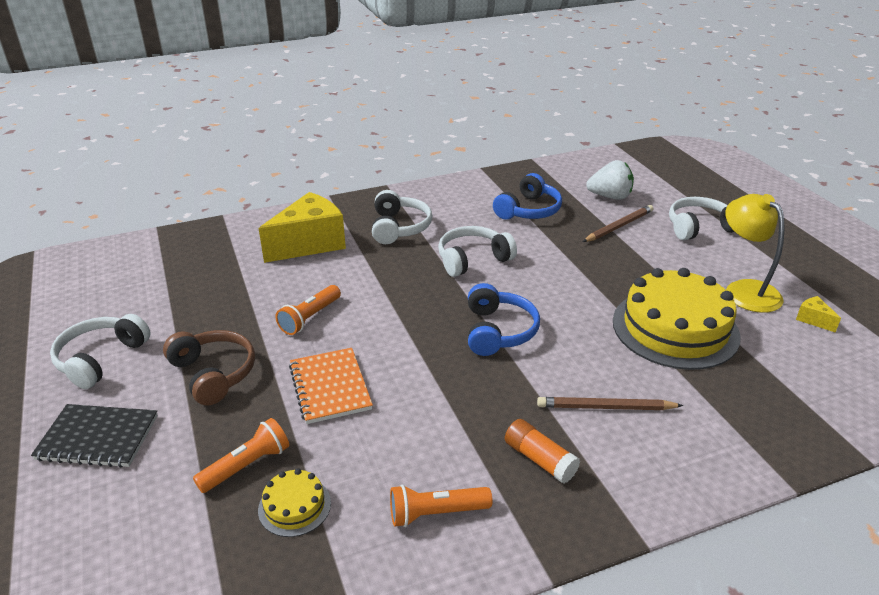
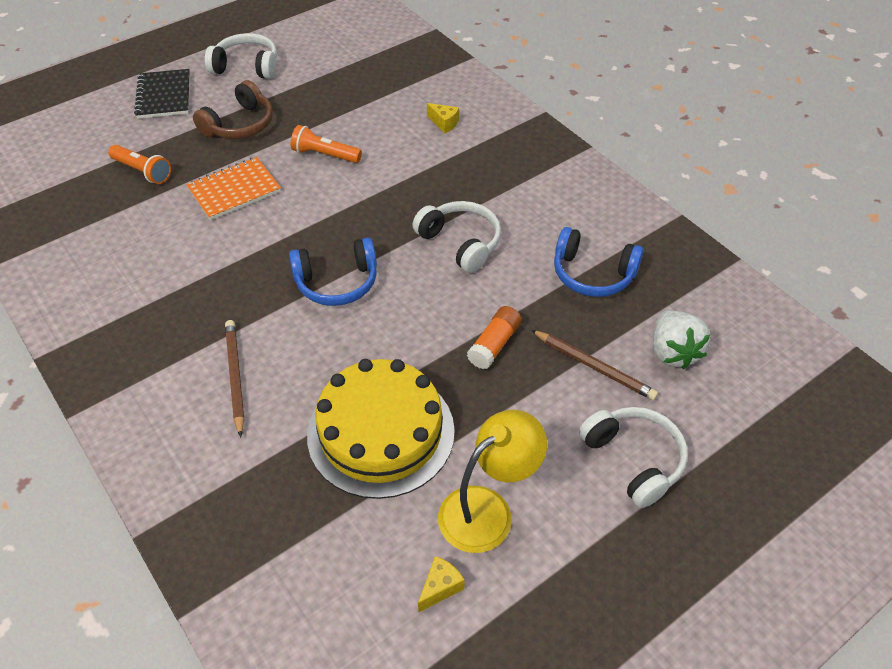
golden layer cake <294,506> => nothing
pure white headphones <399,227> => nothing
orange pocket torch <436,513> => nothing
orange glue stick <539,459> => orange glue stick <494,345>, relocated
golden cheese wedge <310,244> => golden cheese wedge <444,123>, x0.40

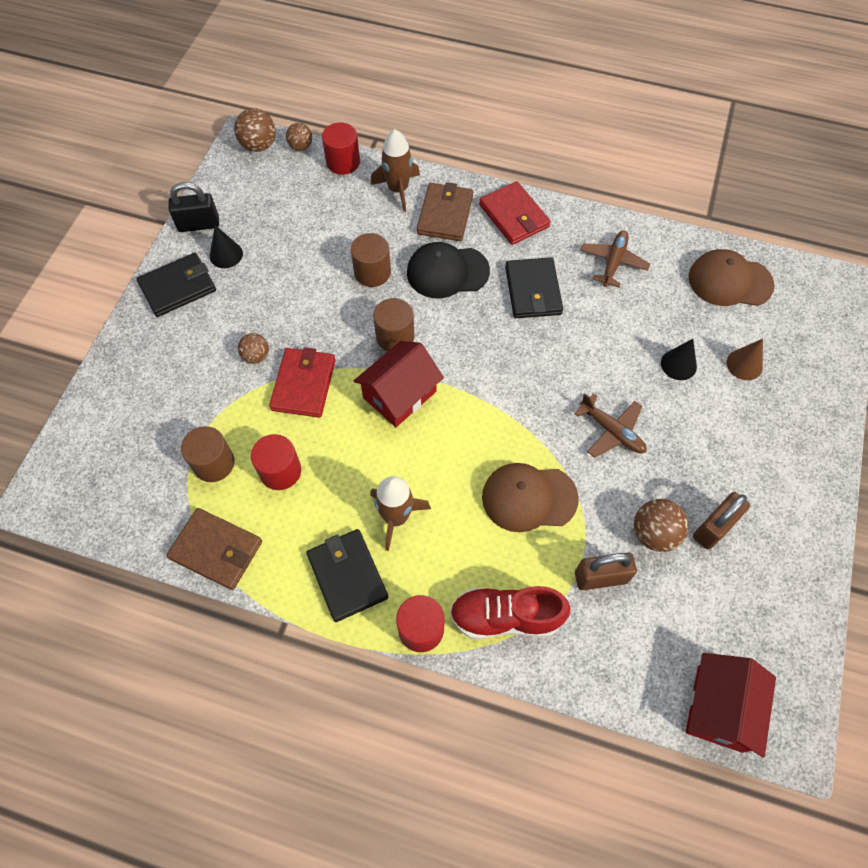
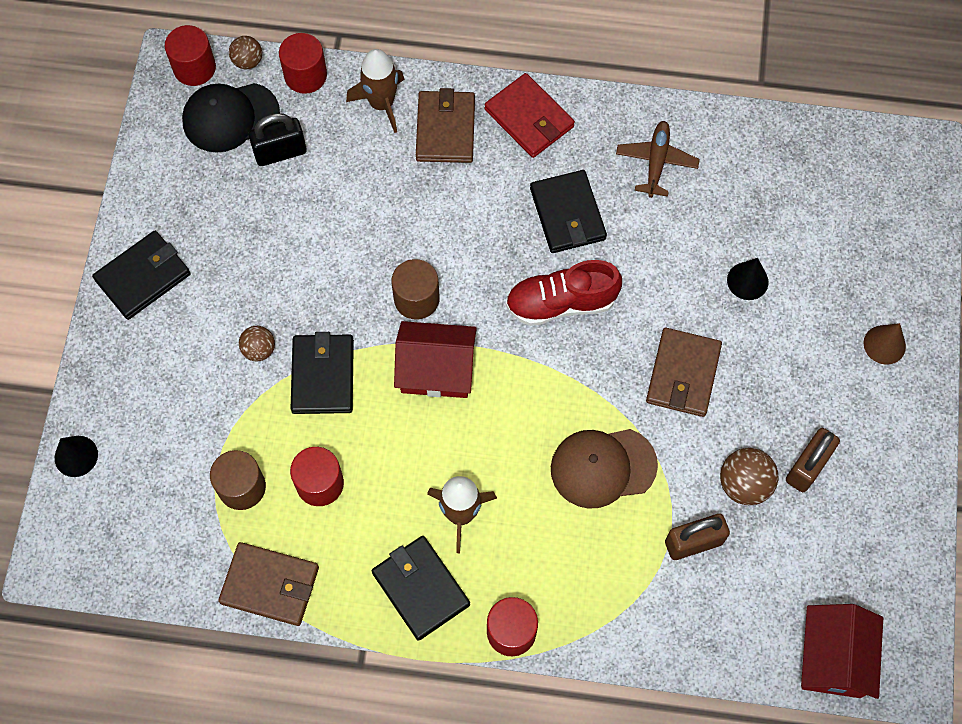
russet cylinder <372,272> => nothing
russet peaked cap <730,281> => nothing
black small lock <199,224> => black small lock <280,152>, relocated
black cone <226,254> => black cone <76,456>, relocated
black peaked cap <447,272> => black peaked cap <230,117>, relocated
scarlet shoe <505,617> => scarlet shoe <561,303>, relocated
russet cone <744,364> => russet cone <884,344>, relocated
russet play ball <259,145> => scarlet cylinder <194,68>
russet toy plane <612,431> => russet card wallet <683,374>
scarlet card wallet <303,384> => black card wallet <322,375>
scarlet cottage <400,395> => scarlet cottage <436,370>, 60 degrees clockwise

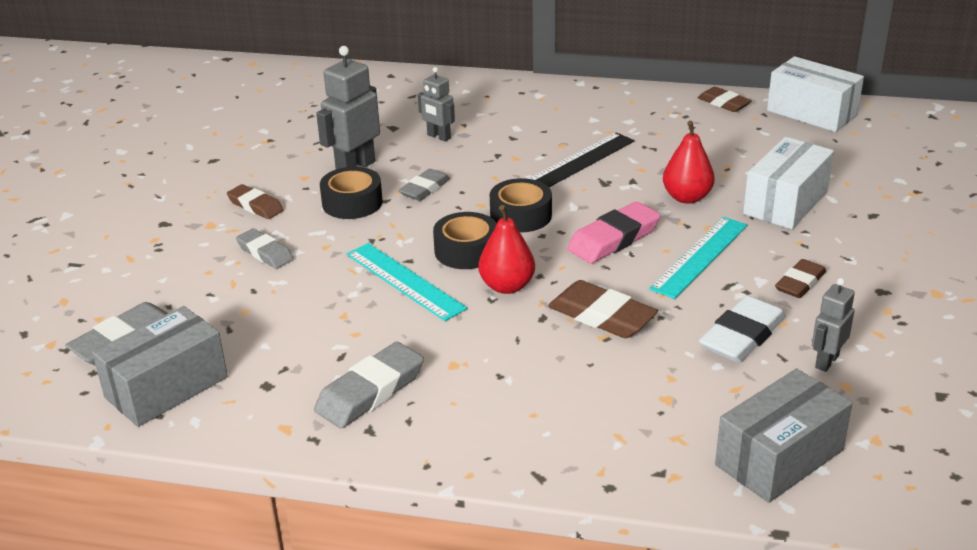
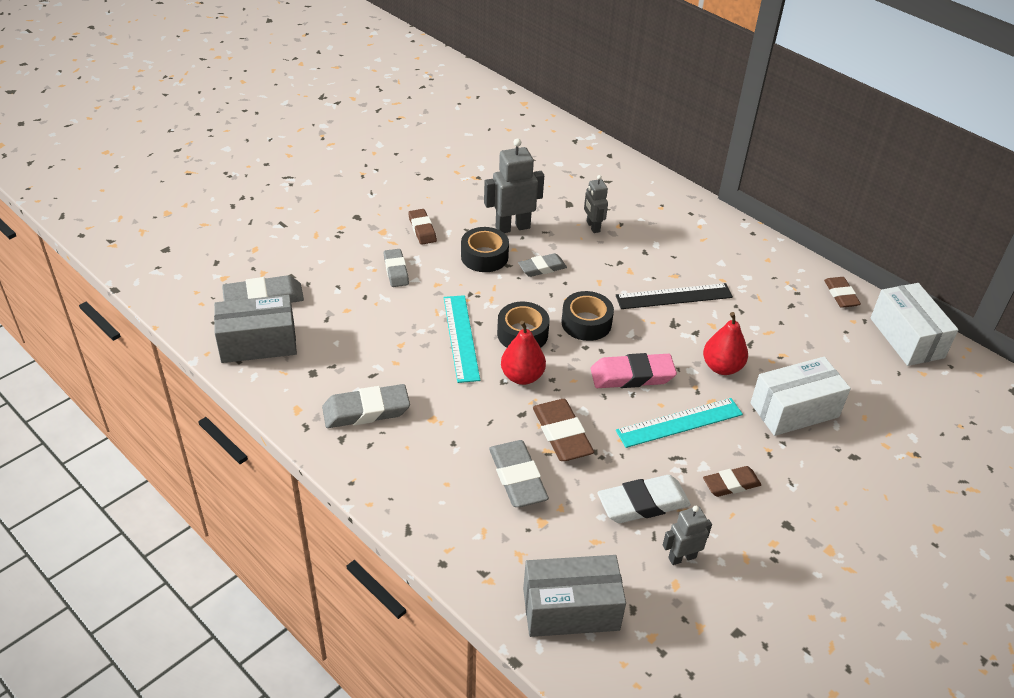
nothing => ash-grey gum eraser <517,477>

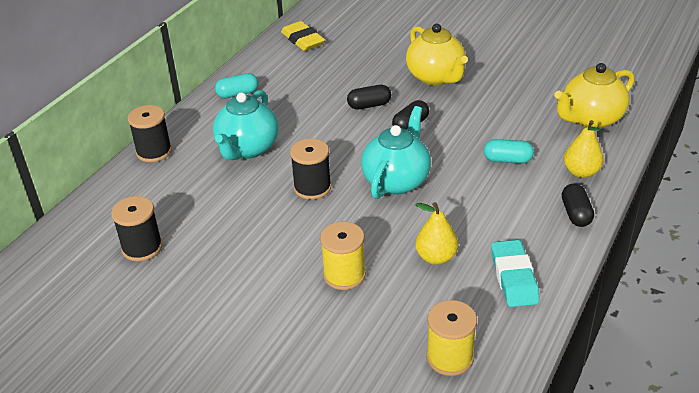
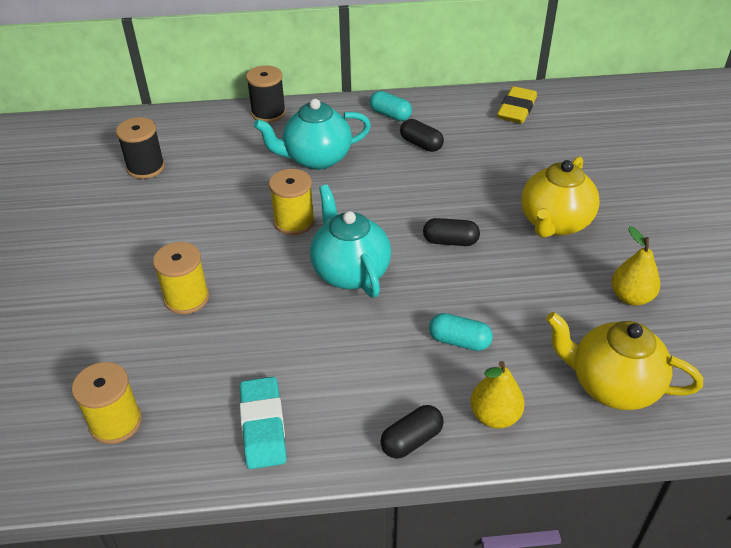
black pill <369,105> => black pill <421,144>, relocated
golden pear fruit <436,257> => golden pear fruit <631,297>, relocated
black reel of thread <312,187> => golden reel of thread <294,222>
teal teapot <396,181> => teal teapot <350,271>, 105 degrees counterclockwise
teal pill <507,160> => teal pill <459,341>, 45 degrees counterclockwise
teal gum eraser <514,277> => teal gum eraser <263,426>, 60 degrees counterclockwise

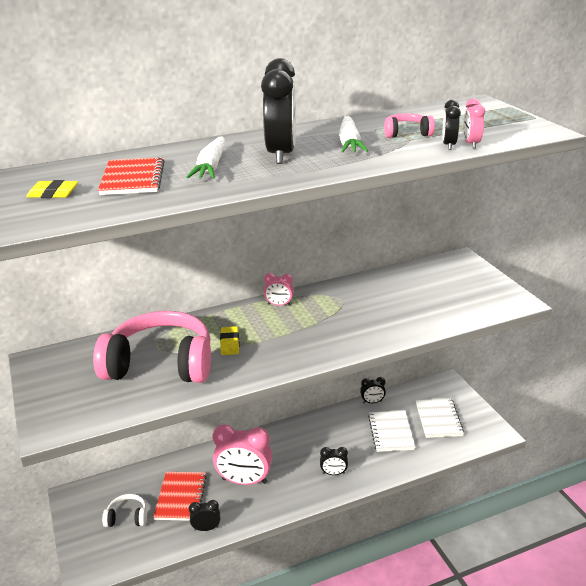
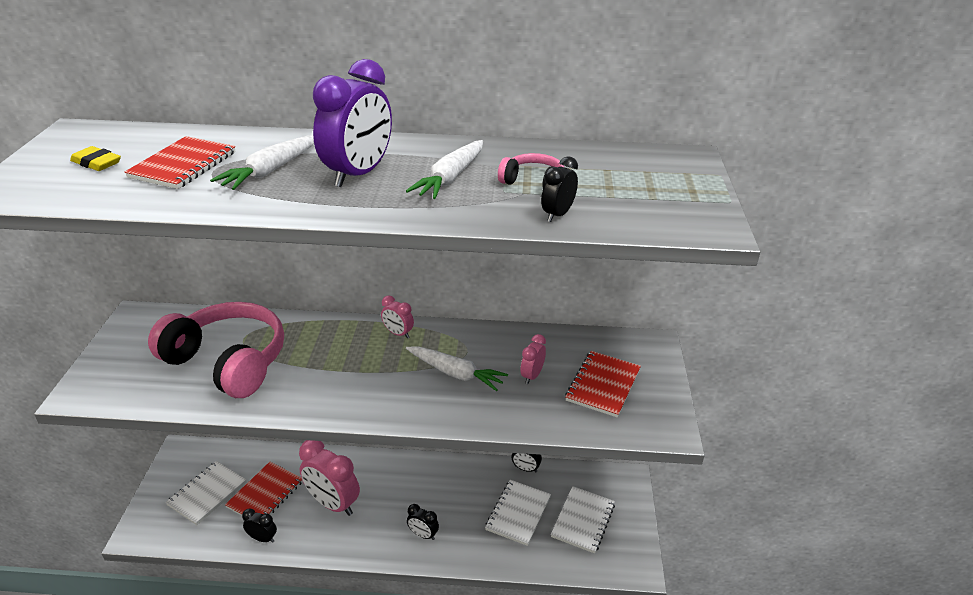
golden gum eraser <230,343> => nothing
nothing => pure white toy carrot <455,373>
nothing => scarlet exercise book <603,385>
rosy clock <471,144> => rosy clock <532,376>, relocated
pure white headphones <127,517> => pure white exercise book <207,493>
black clock <281,154> => royal purple clock <358,174>

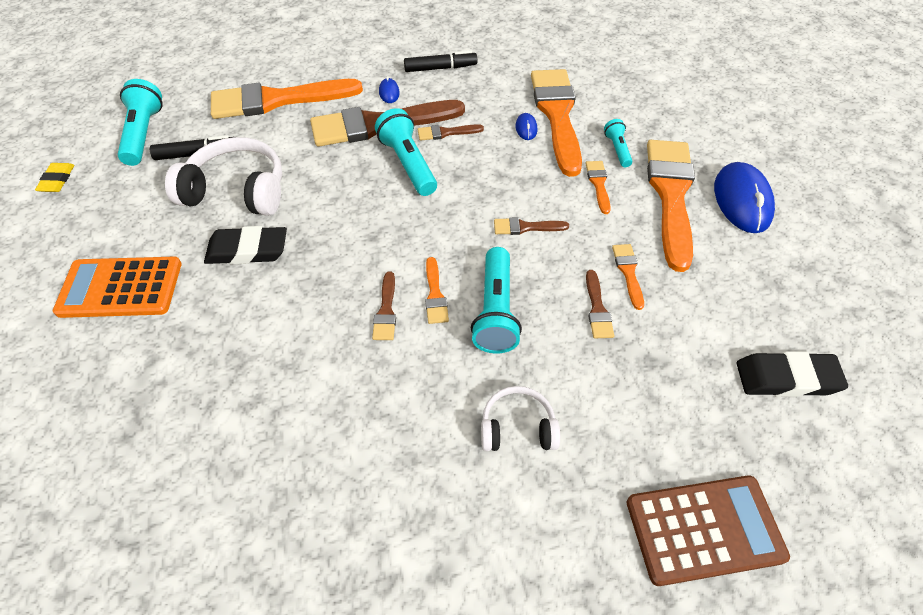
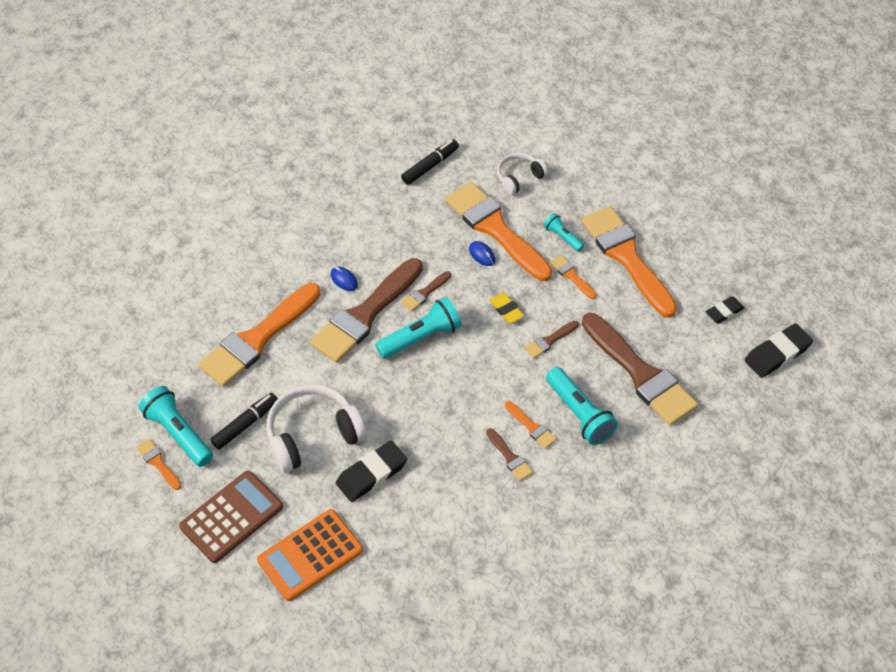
royal blue PC mouse <742,201> => nothing
nothing => black gum eraser <724,312>
golden gum eraser <57,180> => golden gum eraser <506,310>, relocated
black felt pen <440,68> => black felt pen <430,166>, relocated
pure white headphones <517,427> => pure white headphones <519,177>, relocated
orange paint brush <628,272> => orange paint brush <158,463>, relocated
russet adding machine <704,529> => russet adding machine <231,517>, relocated
teal pocket torch <408,164> => teal pocket torch <421,337>, 120 degrees clockwise
russet paint brush <597,309> => russet paint brush <640,374>, x2.36

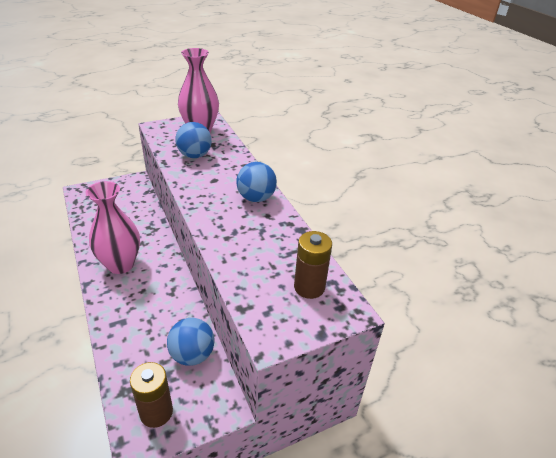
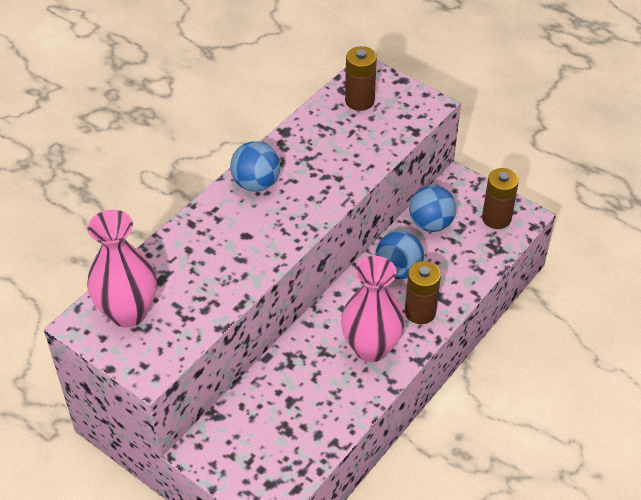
nothing => russet AA battery <420,312>
royal blue play ball <194,155> => royal blue play ball <398,270>, relocated

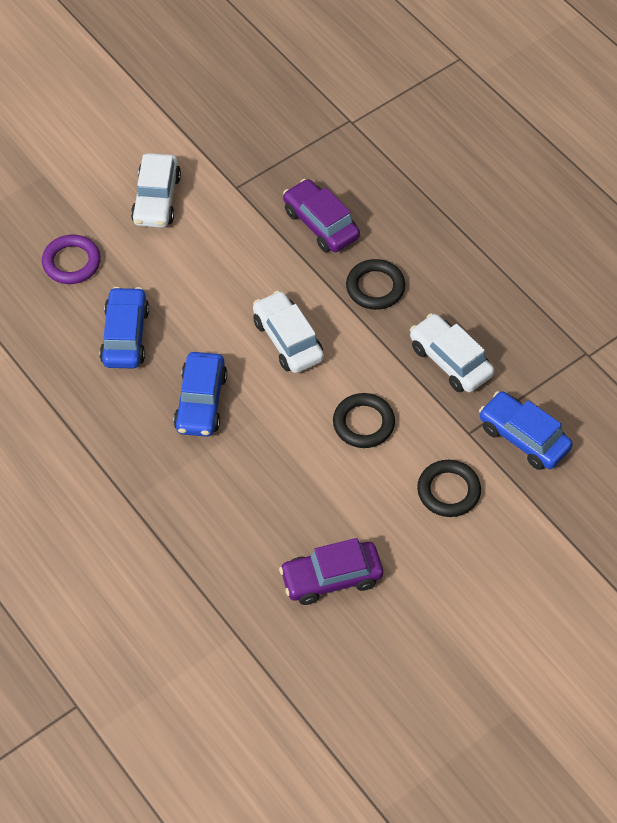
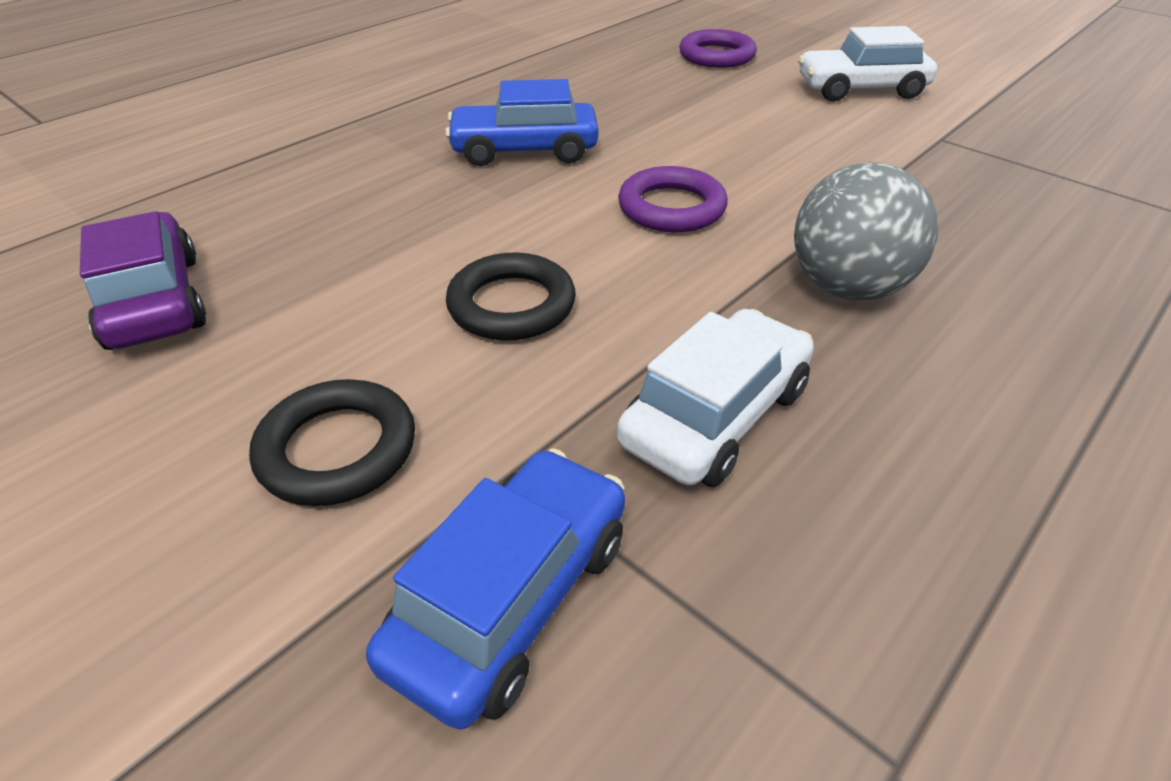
royal blue toy car <125,336> => nothing
royal purple toy car <320,224> => nothing
pure white toy car <287,340> => royal purple torus <671,207>
black torus <375,287> => ash-grey play ball <847,288>

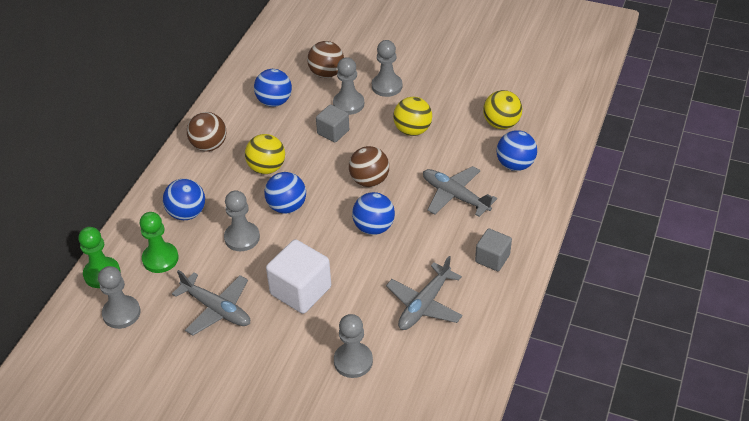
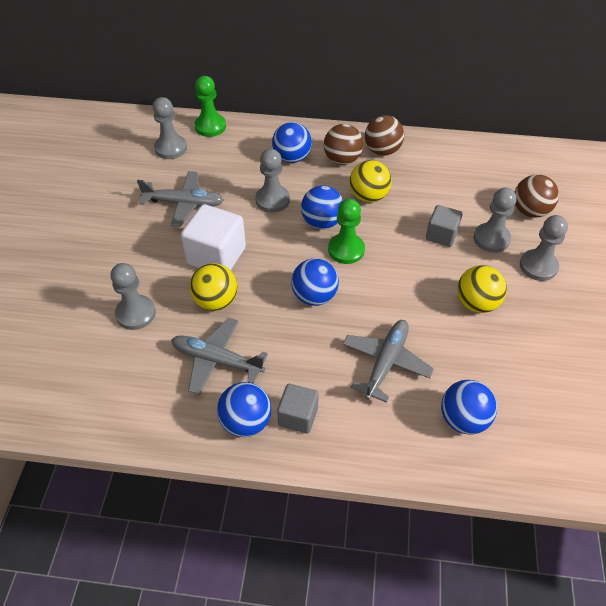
leaf-green chess pawn <160,259> => leaf-green chess pawn <346,250>, relocated
royal blue play ball <274,101> => royal blue play ball <246,422>, relocated
russet play ball <369,180> => russet play ball <342,159>, relocated
golden play ball <501,124> => golden play ball <216,301>, relocated
ash-grey toy plane <217,309> => ash-grey toy plane <184,203>, 105 degrees counterclockwise

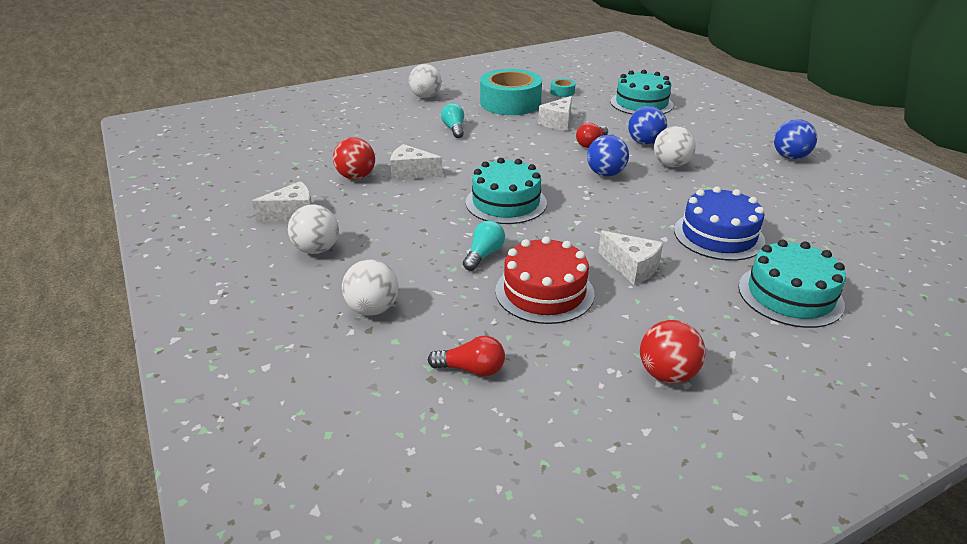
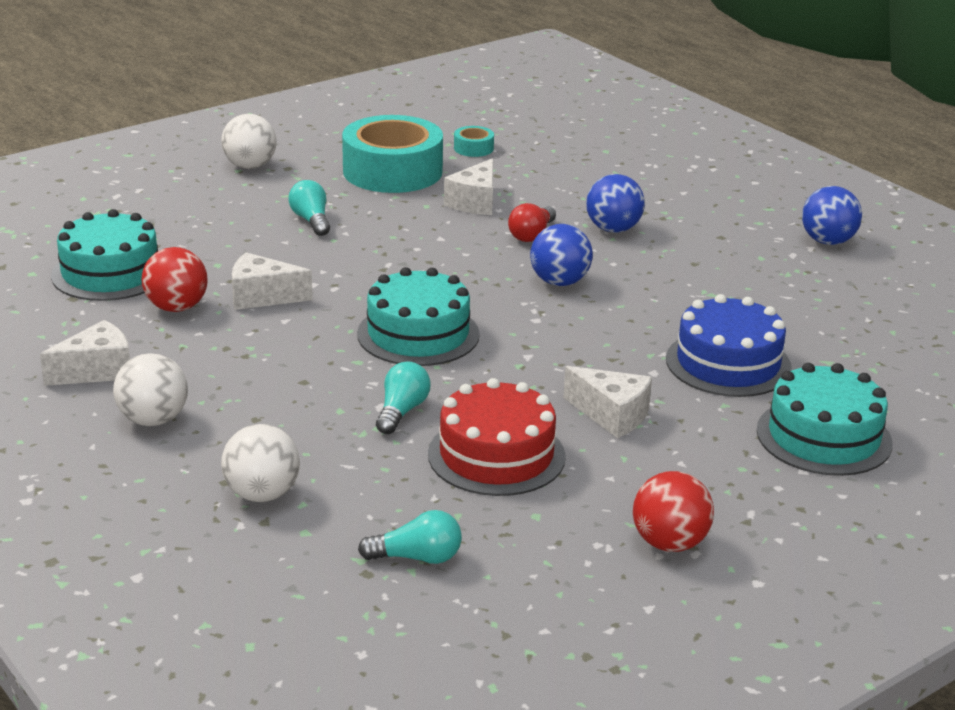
pure white play ball <671,165> => nothing
teal layer cake <641,103> => teal layer cake <110,272>, relocated
scarlet light bulb <471,369> => teal light bulb <417,558>

